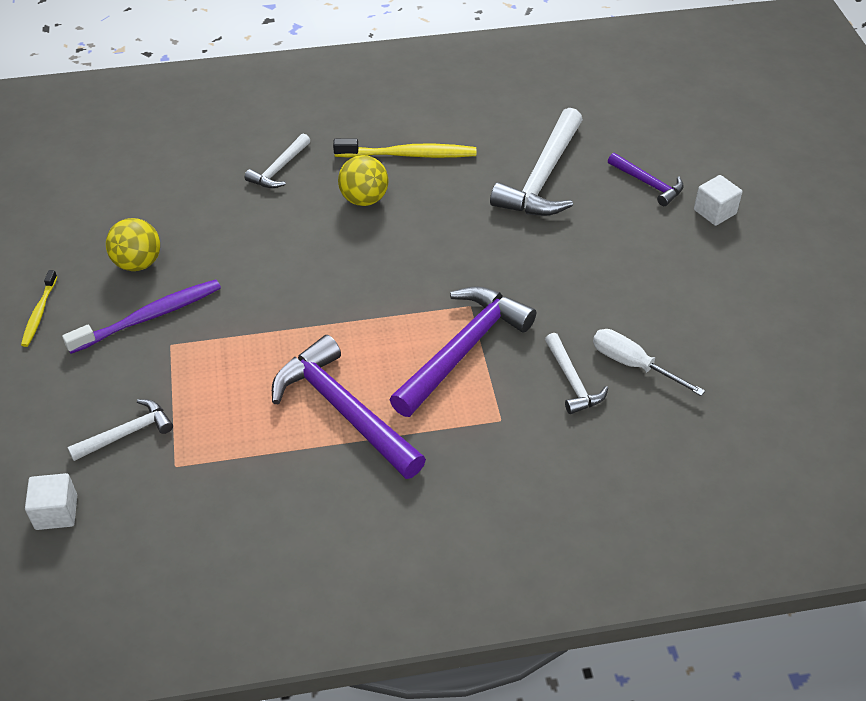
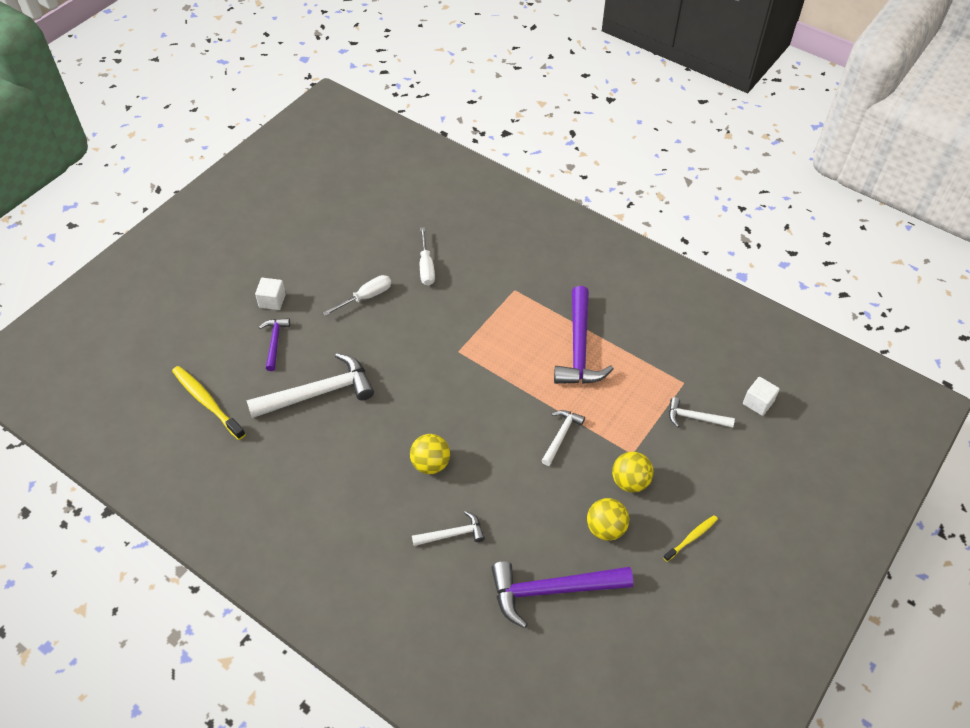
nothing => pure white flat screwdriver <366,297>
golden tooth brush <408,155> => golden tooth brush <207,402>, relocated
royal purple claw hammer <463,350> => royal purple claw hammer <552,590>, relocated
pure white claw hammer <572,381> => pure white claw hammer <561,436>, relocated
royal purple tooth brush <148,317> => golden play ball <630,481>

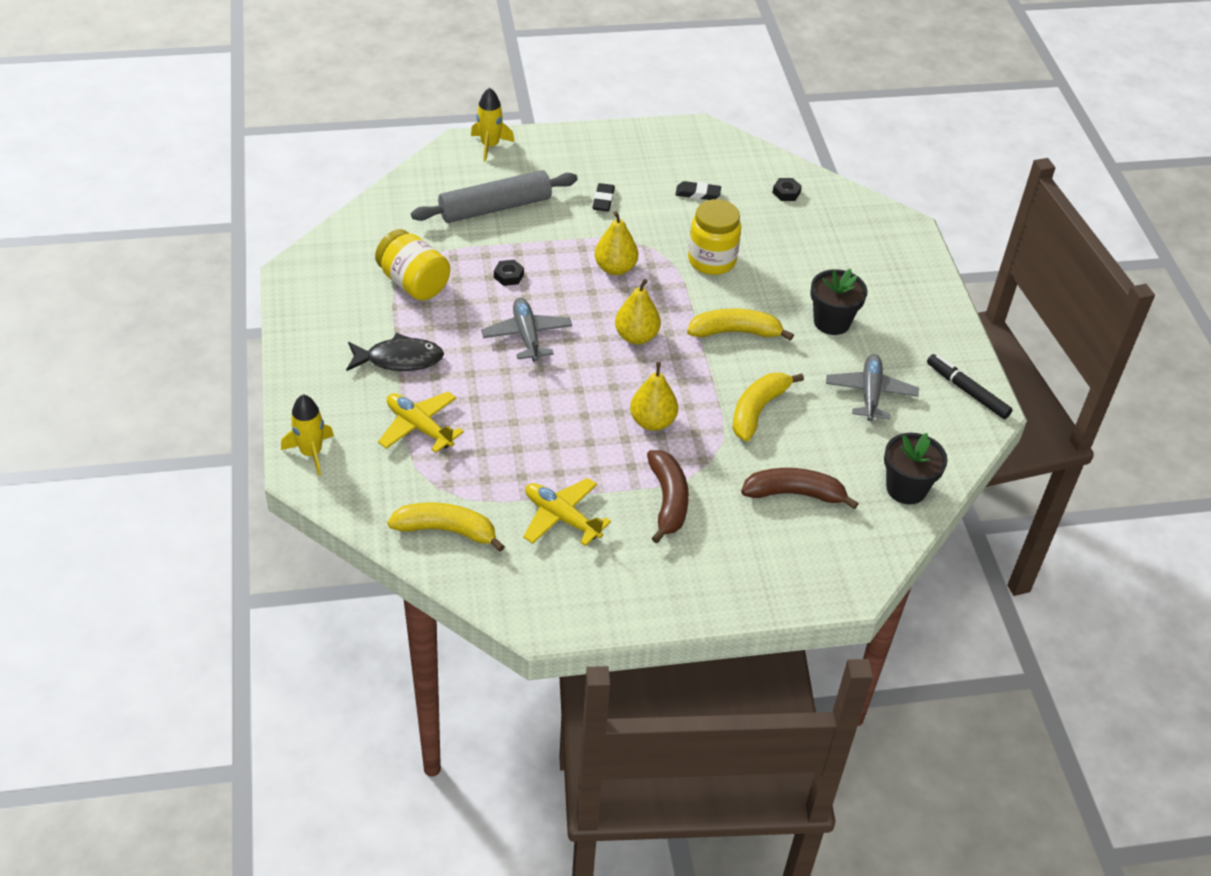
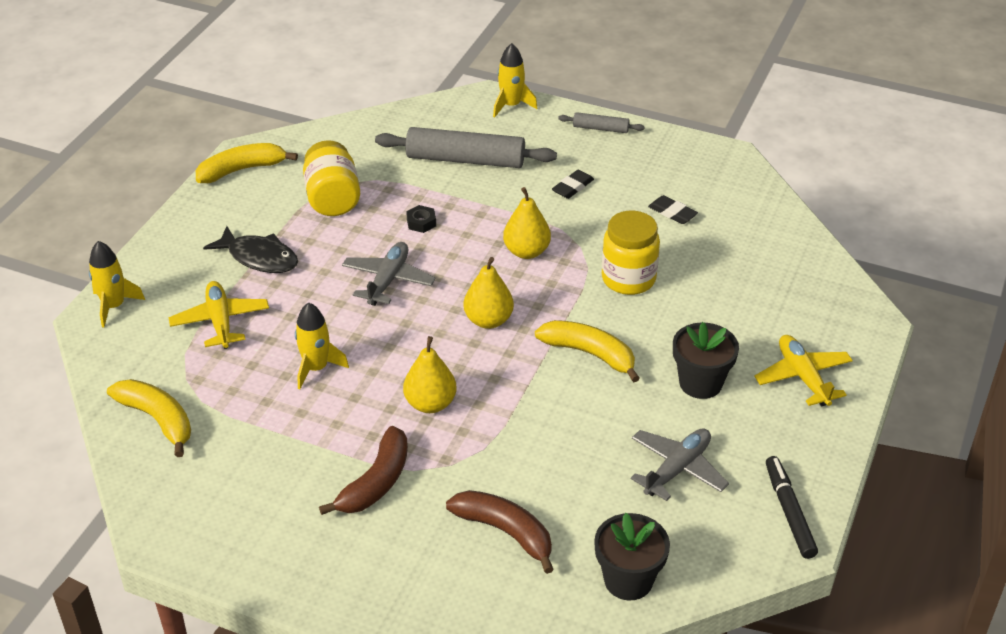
black hex nut <786,192> => nothing
nothing => golden toy rocket <316,368>
nothing => ash-grey pastry roller <600,128>
golden toy plane <562,518> => golden toy plane <803,377>, relocated
golden banana <757,410> => golden banana <241,170>, relocated

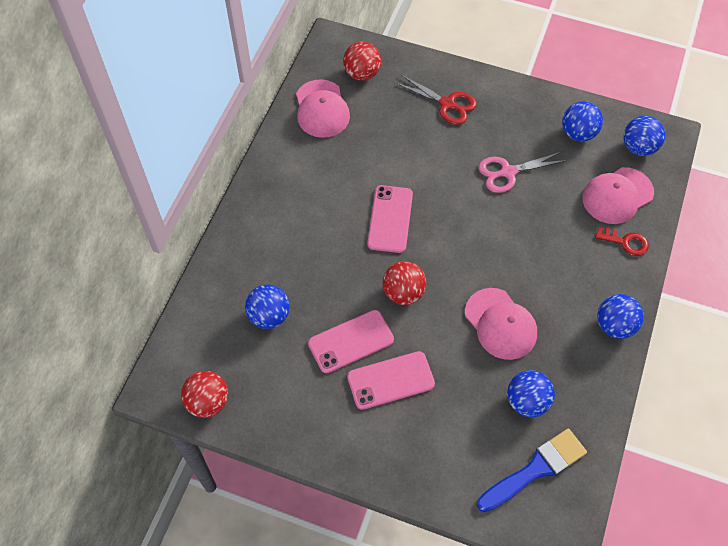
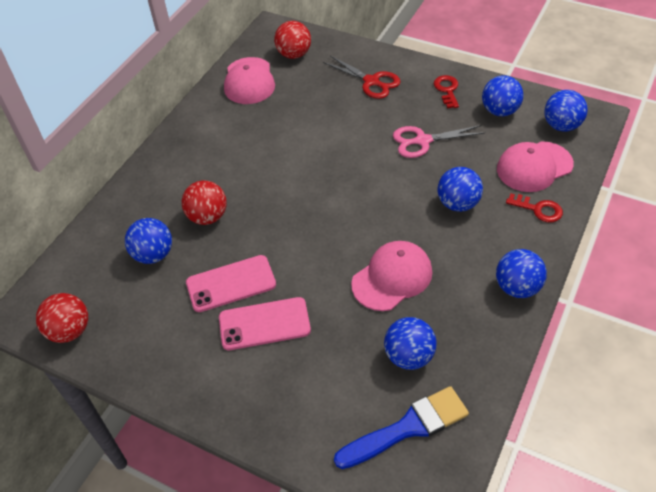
rosy mobile phone <390,219> => nothing
nothing => scarlet key <447,90>
nothing => royal blue play ball <458,204>
scarlet play ball <403,293> => scarlet play ball <208,217>, relocated
rosy peaked cap <500,324> => rosy peaked cap <392,278>, 105 degrees counterclockwise

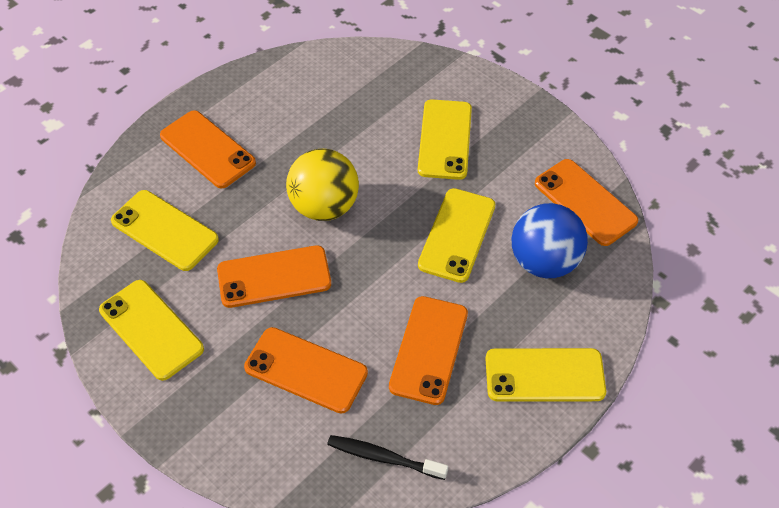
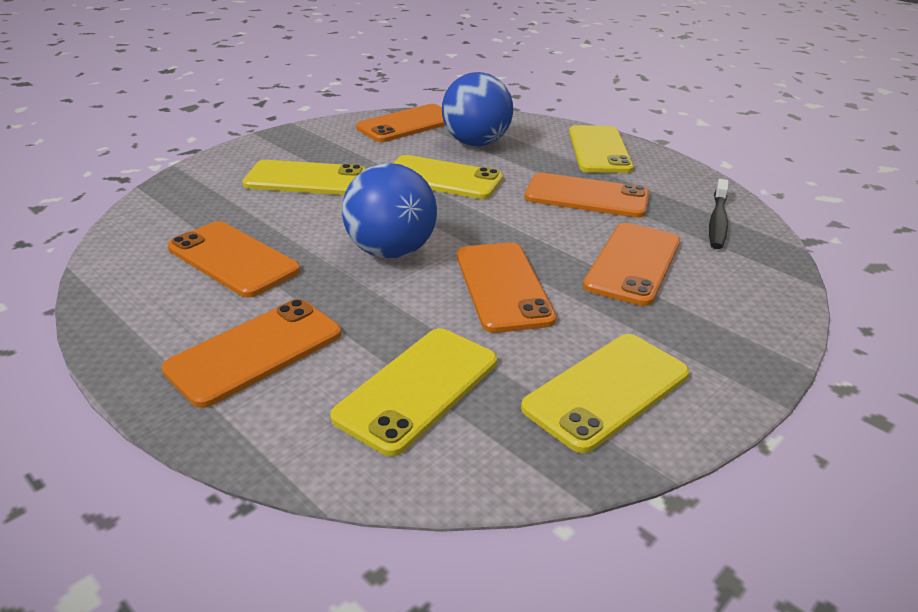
nothing => orange mobile phone <233,259>
golden play ball <324,206> => royal blue play ball <391,252>

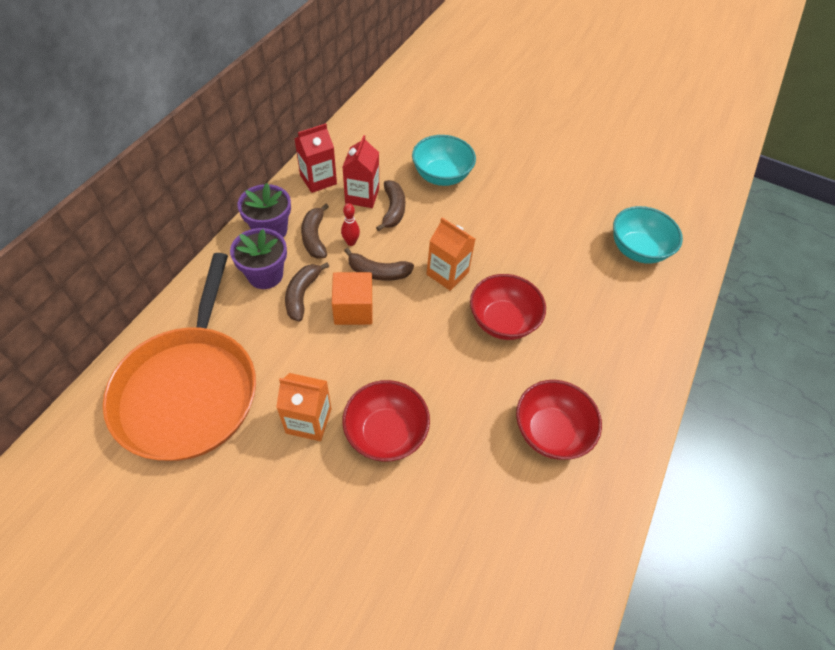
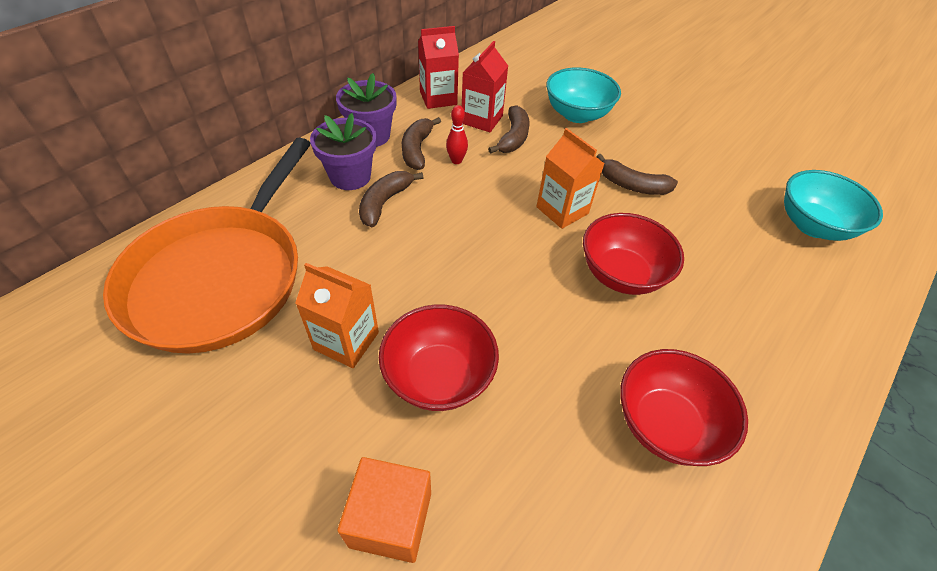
orange solid cube <353,309> => orange solid cube <391,519>, relocated
russet banana <378,272> => russet banana <632,185>, relocated

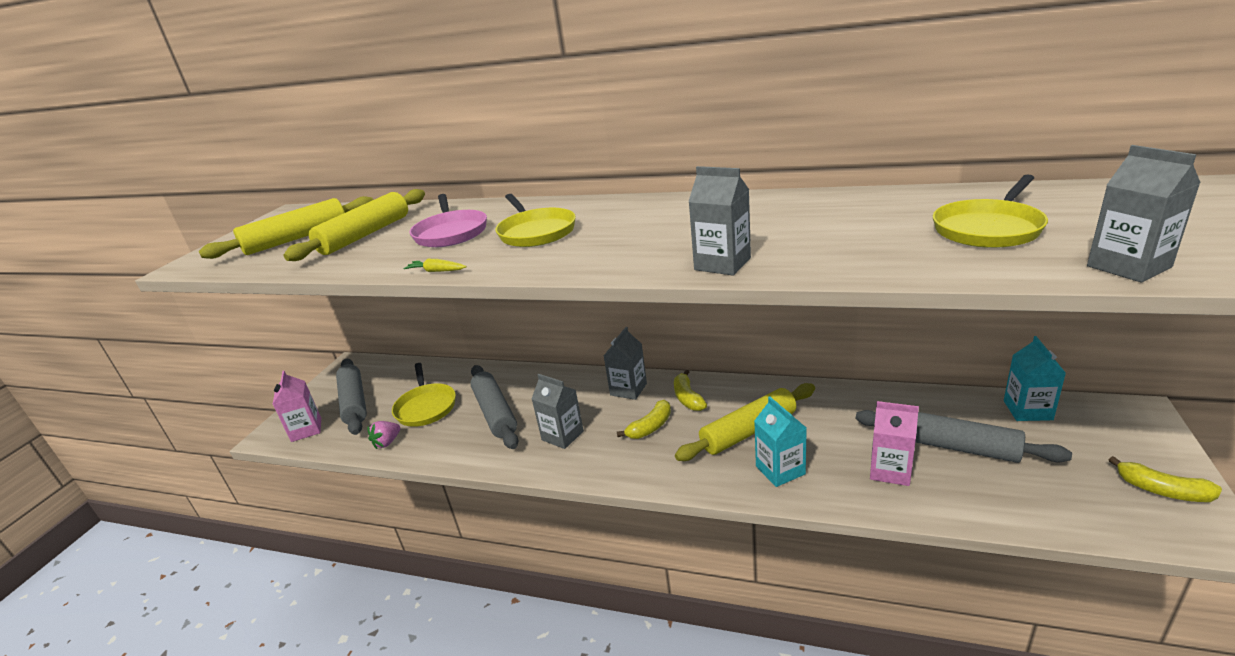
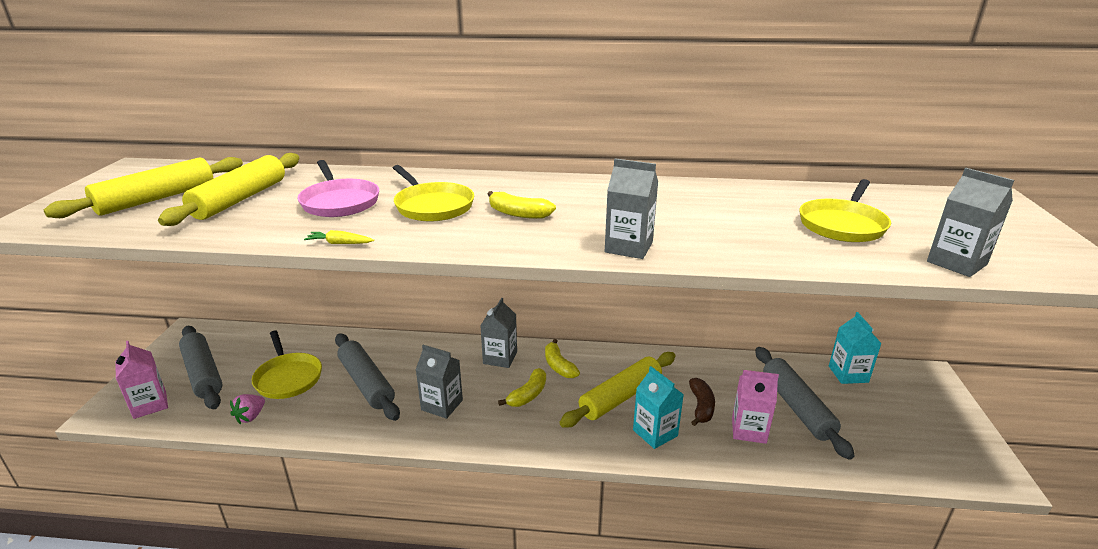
nothing => russet banana <701,407>
golden banana <1162,490> => golden banana <518,214>, relocated
ash-grey pastry roller <954,446> => ash-grey pastry roller <796,407>, 60 degrees clockwise

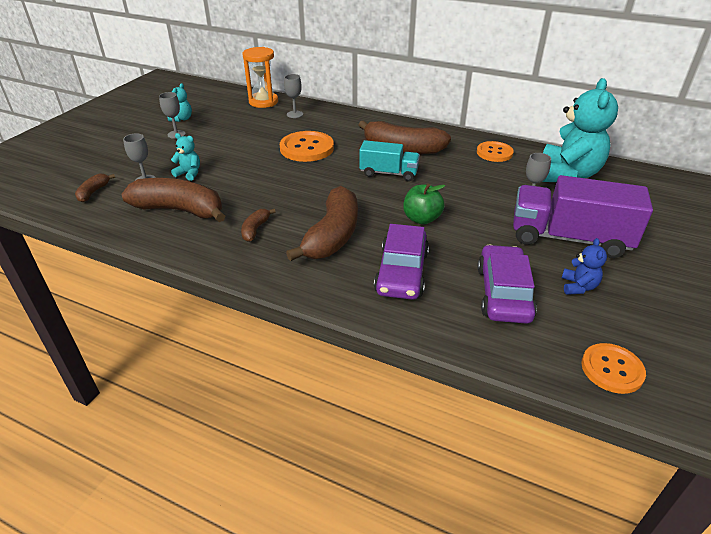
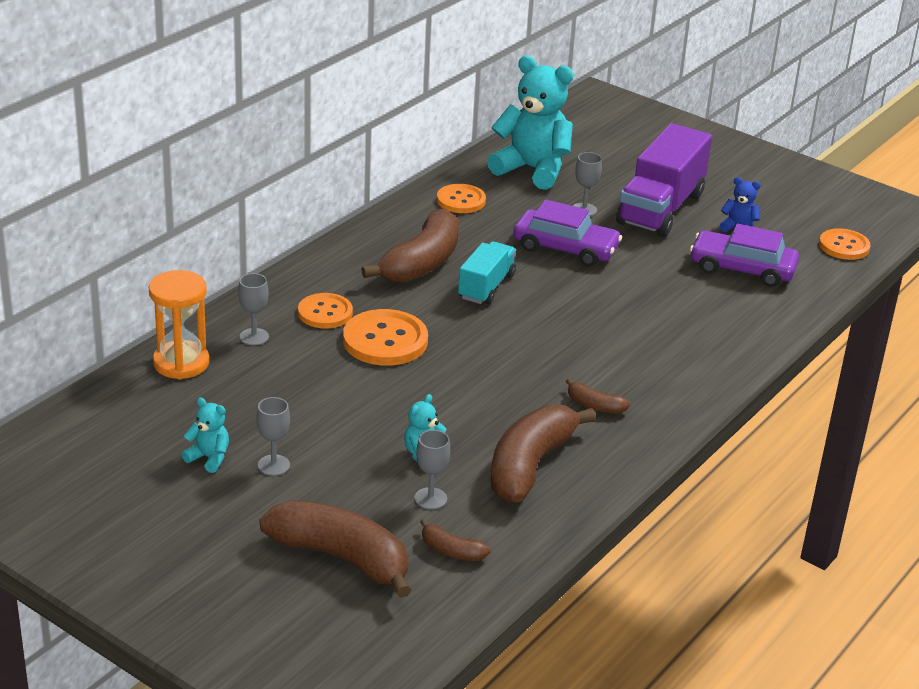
leaf-green apple fruit <421,219> => nothing
nothing => orange shirt button <325,313>
russet banana <332,235> => russet banana <341,558>, relocated
royal purple toy car <401,272> => royal purple toy car <565,248>, relocated

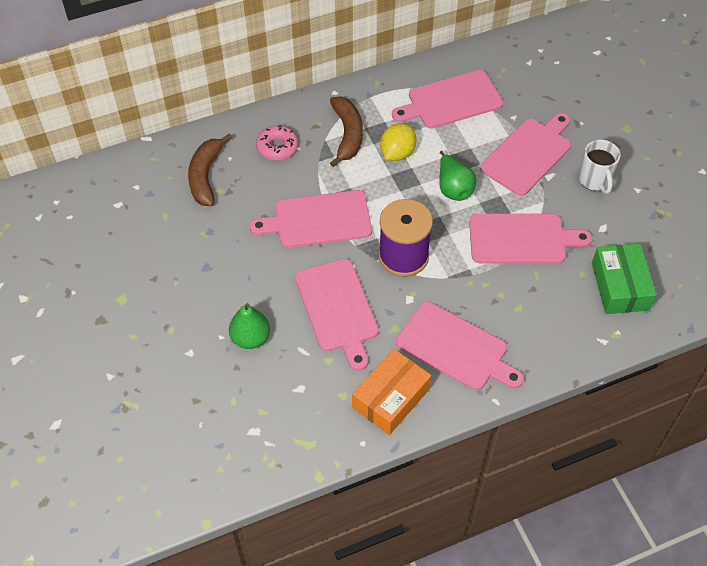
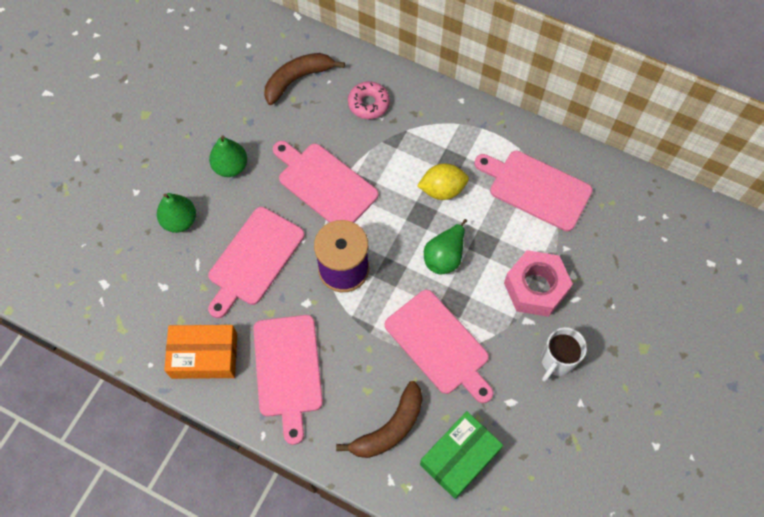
nothing => leaf-green pear fruit <230,167>
russet banana <347,135> => russet banana <389,428>, relocated
rosy chopping board <528,154> => rosy hex nut <535,288>

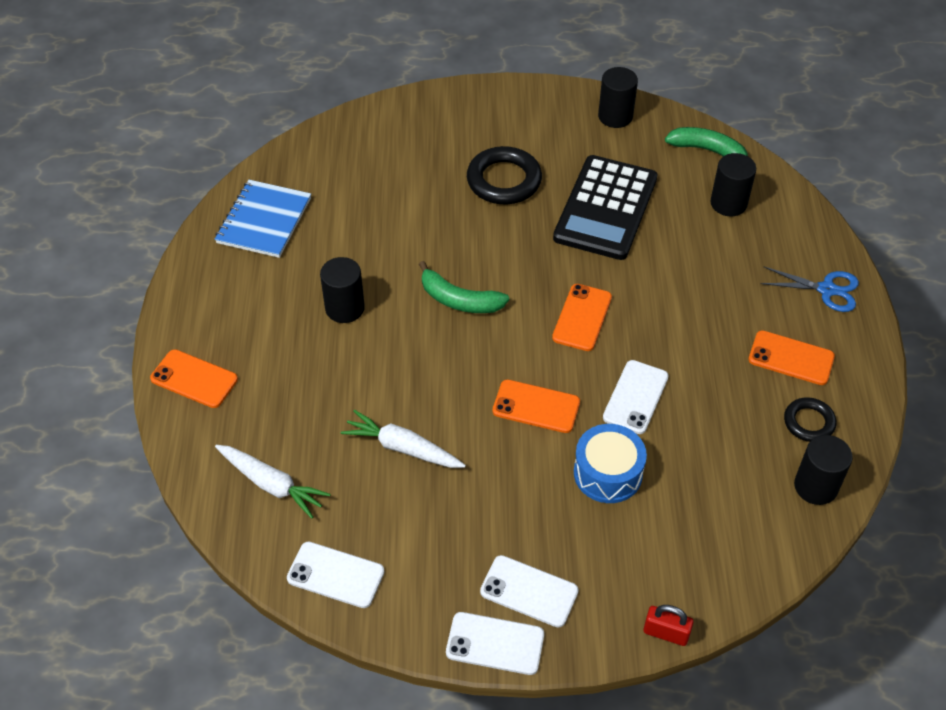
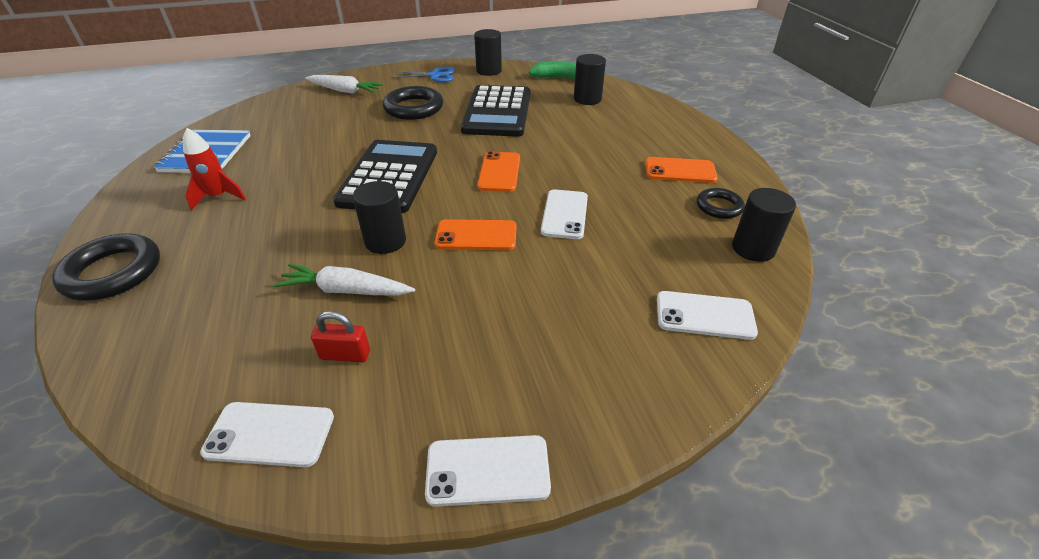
royal blue toy drum <608,473> => nothing
nothing => scarlet toy rocket <219,197>
pure white toy carrot <271,484> => pure white toy carrot <345,91>, relocated
black cylinder <345,308> => black cylinder <385,241>, relocated
pure white mobile phone <529,591> => pure white mobile phone <704,315>, relocated
scarlet small lock <666,633> => scarlet small lock <345,354>, relocated
royal blue scissors <826,289> => royal blue scissors <434,76>, relocated
orange mobile phone <194,379> => black torus <113,272>
leaf-green banana <459,300> => black adding machine <389,177>

